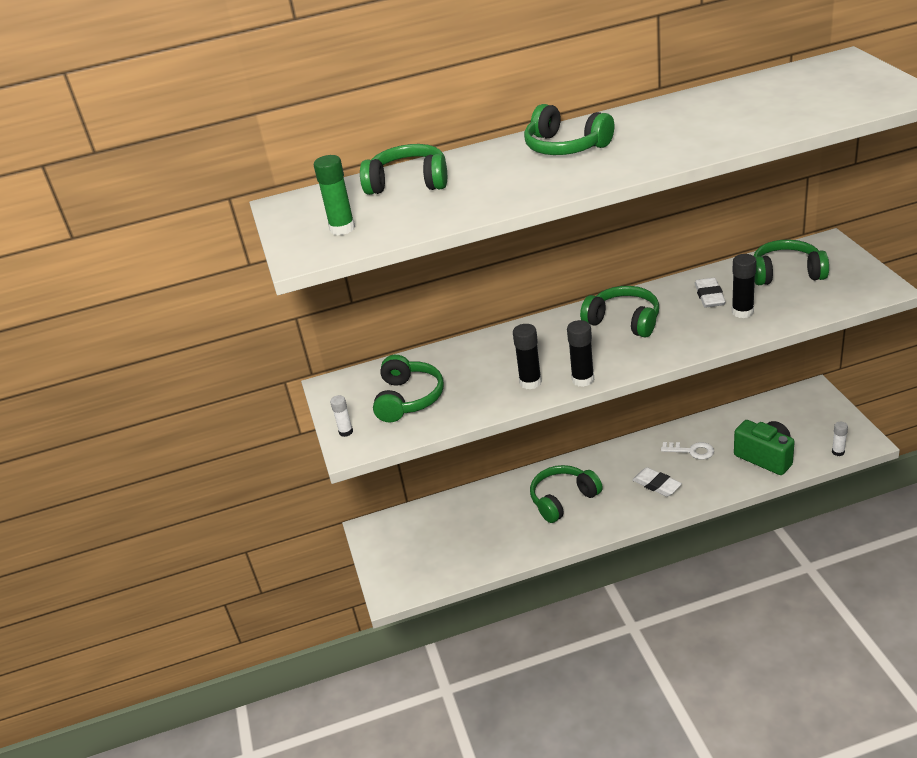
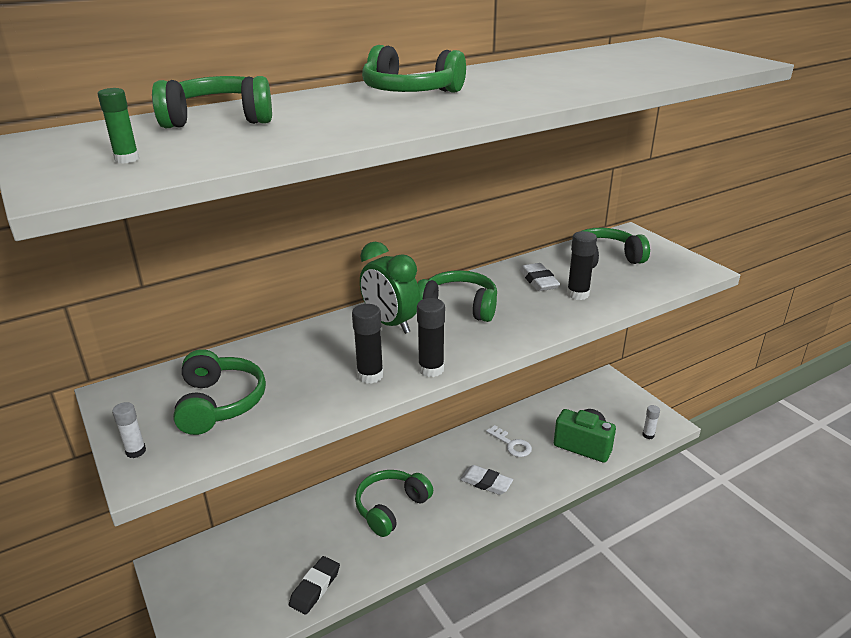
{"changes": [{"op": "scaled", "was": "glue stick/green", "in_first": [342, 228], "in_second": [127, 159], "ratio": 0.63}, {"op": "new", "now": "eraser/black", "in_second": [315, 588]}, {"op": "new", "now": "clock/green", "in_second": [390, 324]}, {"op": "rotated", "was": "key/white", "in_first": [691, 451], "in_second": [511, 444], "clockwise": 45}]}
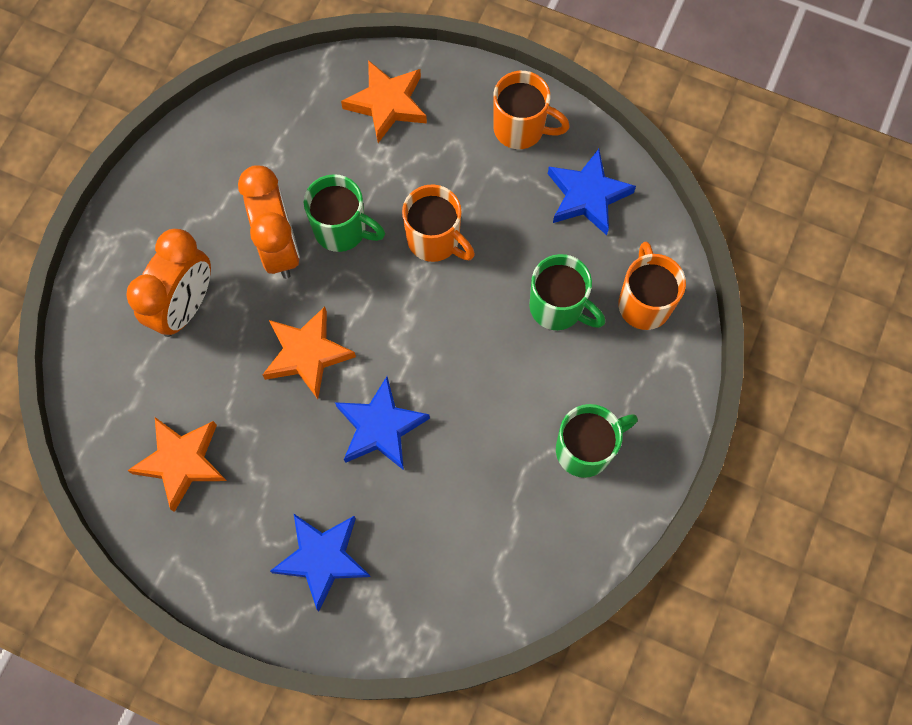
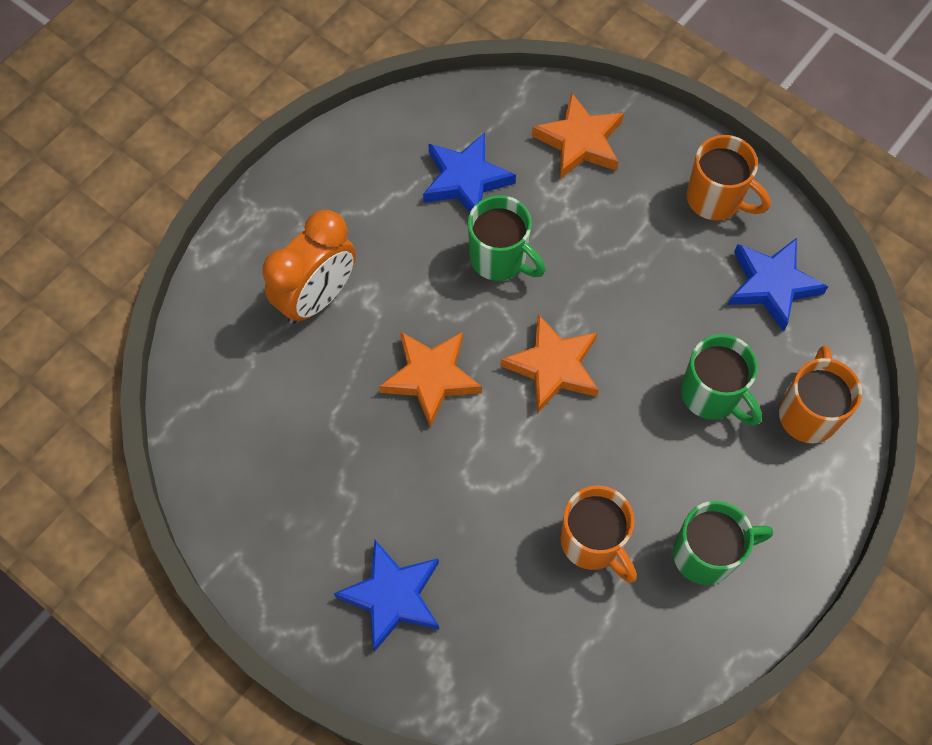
{"changes": [{"op": "shifted", "was": "star/blue", "in_first": [380, 427], "in_second": [466, 180]}, {"op": "shifted", "was": "star/orange", "in_first": [181, 462], "in_second": [553, 367]}, {"op": "shifted", "was": "mug/orange", "in_first": [435, 240], "in_second": [593, 542]}, {"op": "gone", "was": "clock/orange", "in_first": [279, 248]}]}
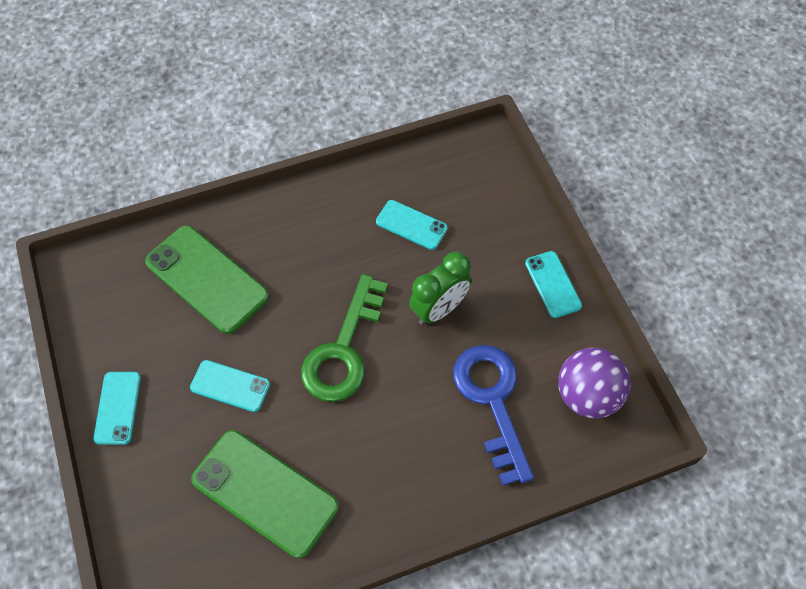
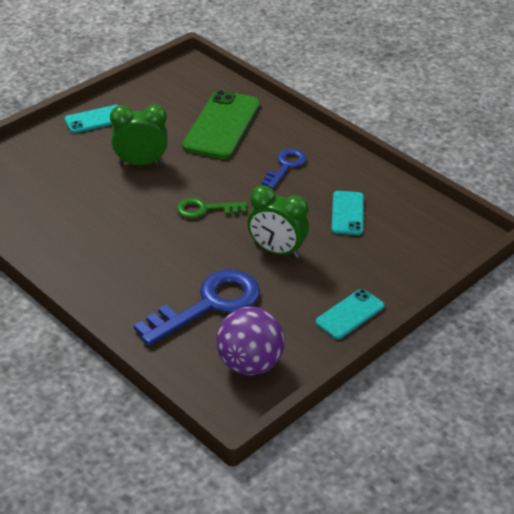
{"changes": [{"op": "swapped", "was": "phone/turquoise", "now": "clock/green", "in_first": [230, 386], "in_second": [141, 163]}, {"op": "scaled", "was": "key/green", "in_first": [343, 350], "in_second": [205, 209], "ratio": 0.56}, {"op": "new", "now": "key/blue", "in_second": [286, 166]}, {"op": "gone", "was": "phone/green", "in_first": [265, 493]}]}
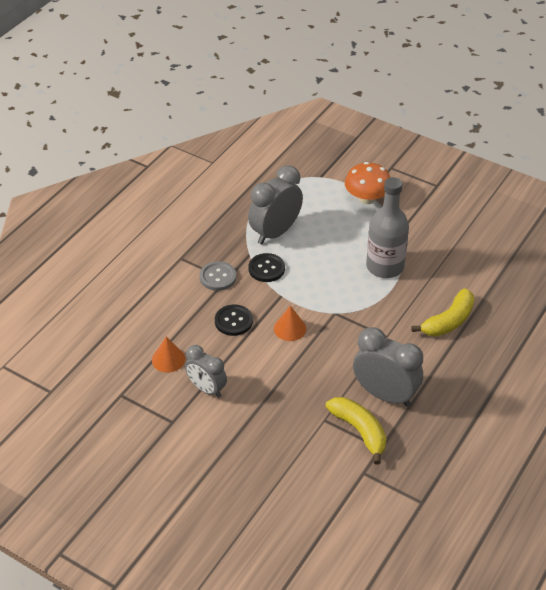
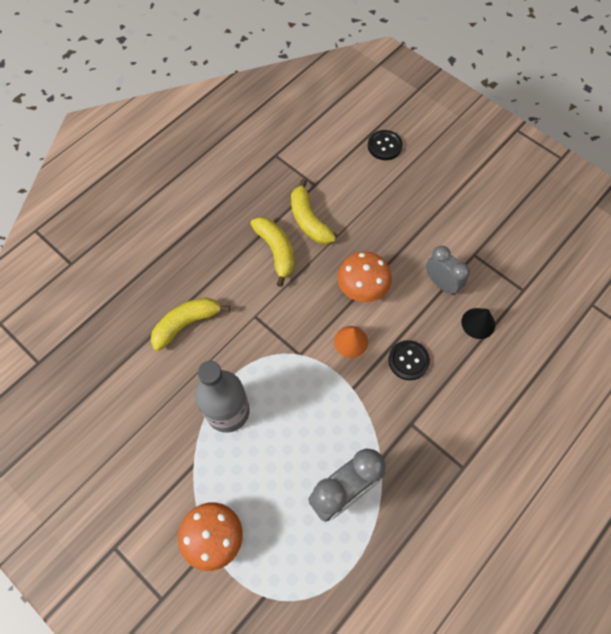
{"changes": [{"op": "swapped", "was": "clock/grey", "now": "banana/yellow", "in_first": [385, 395], "in_second": [276, 251]}, {"op": "new", "now": "mushroom/orange", "in_second": [362, 287]}, {"op": "shifted", "was": "button/black", "in_first": [266, 269], "in_second": [384, 146]}, {"op": "repainted", "was": "cone/orange", "now": "cone/black", "in_first": [168, 359], "in_second": [478, 323]}, {"op": "gone", "was": "button/grey", "in_first": [218, 277]}]}
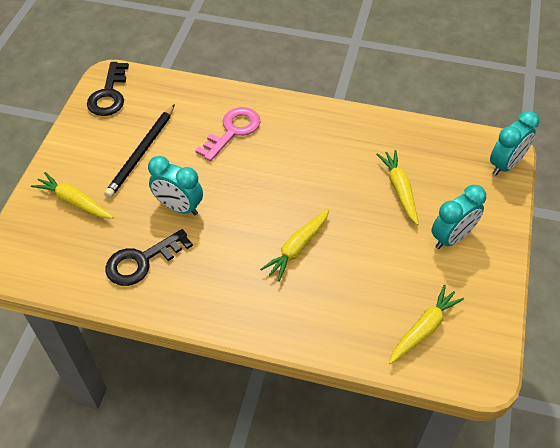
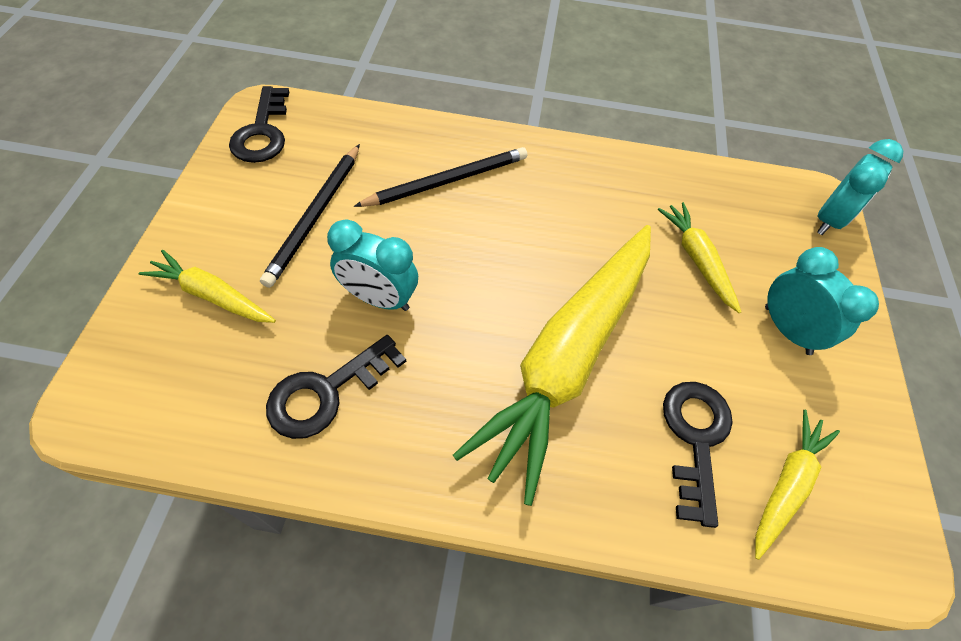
{"changes": [{"op": "swapped", "was": "key/pink", "now": "pencil/black", "in_first": [233, 131], "in_second": [447, 181]}, {"op": "scaled", "was": "carrot/yellow", "in_first": [297, 248], "in_second": [568, 357], "ratio": 2.17}, {"op": "new", "now": "key/black", "in_second": [695, 438]}, {"op": "rotated", "was": "clock/turquoise", "in_first": [451, 238], "in_second": [787, 330], "clockwise": -75}]}
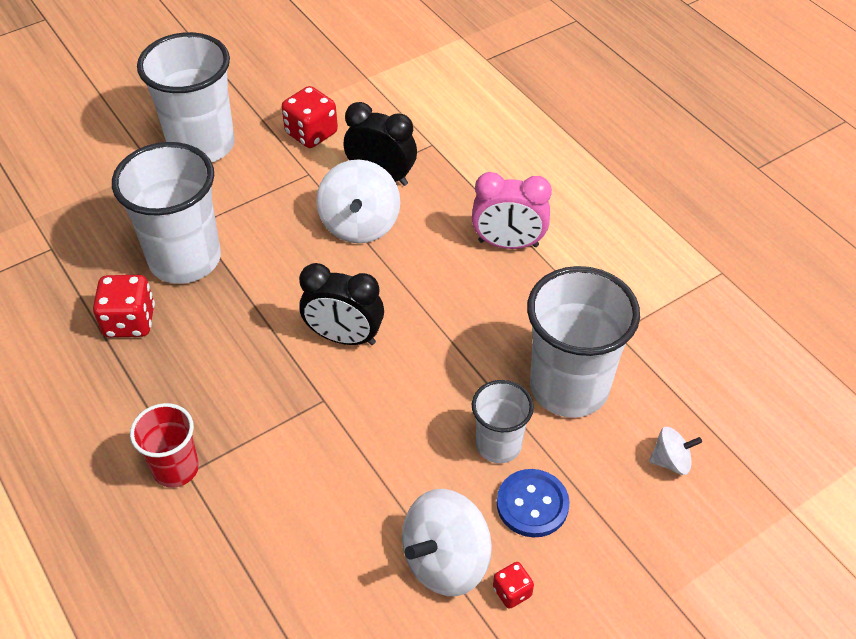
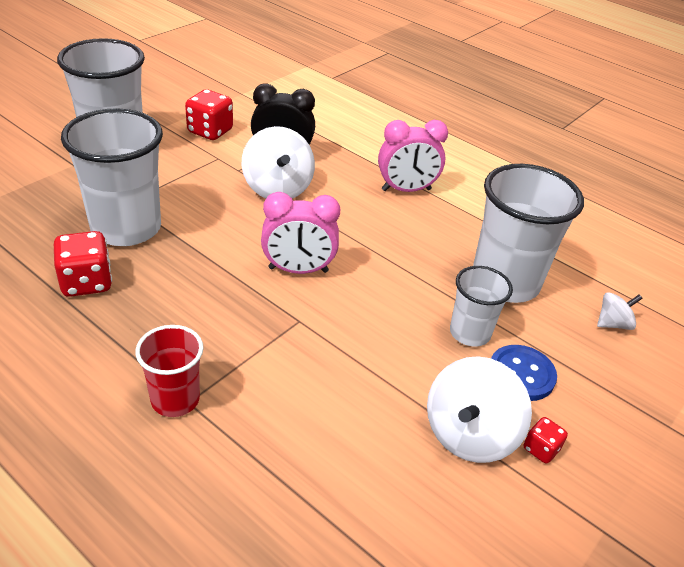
{"changes": [{"op": "repainted", "was": "clock/black", "now": "clock/pink", "in_first": [344, 337], "in_second": [298, 270]}]}
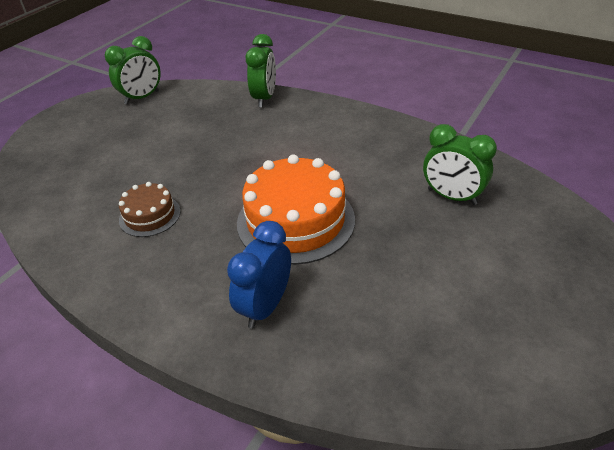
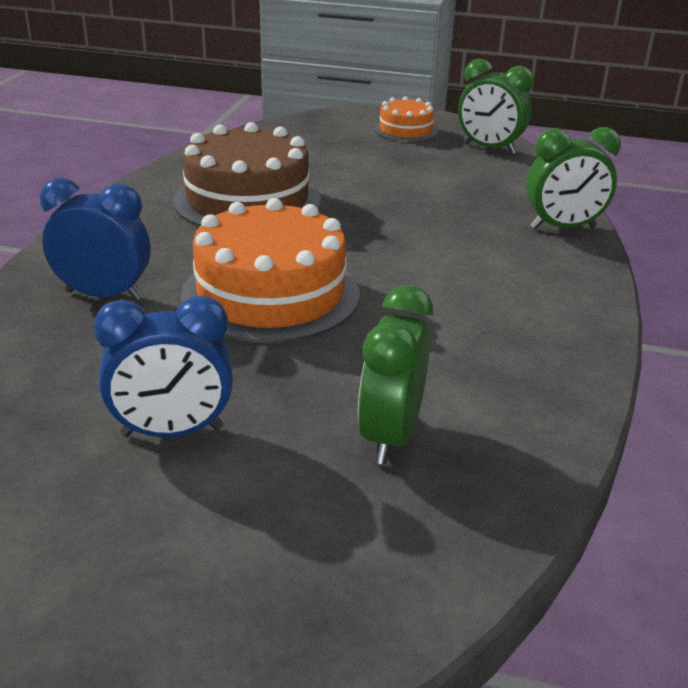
{"changes": [{"op": "new", "now": "clock/blue", "in_second": [172, 432]}, {"op": "scaled", "was": "cake/brown", "in_first": [150, 215], "in_second": [247, 200], "ratio": 1.89}, {"op": "new", "now": "cake/orange", "in_second": [405, 130]}]}
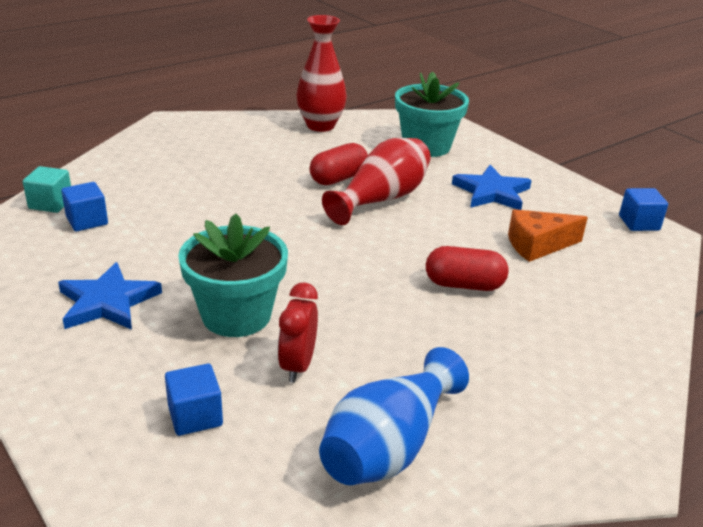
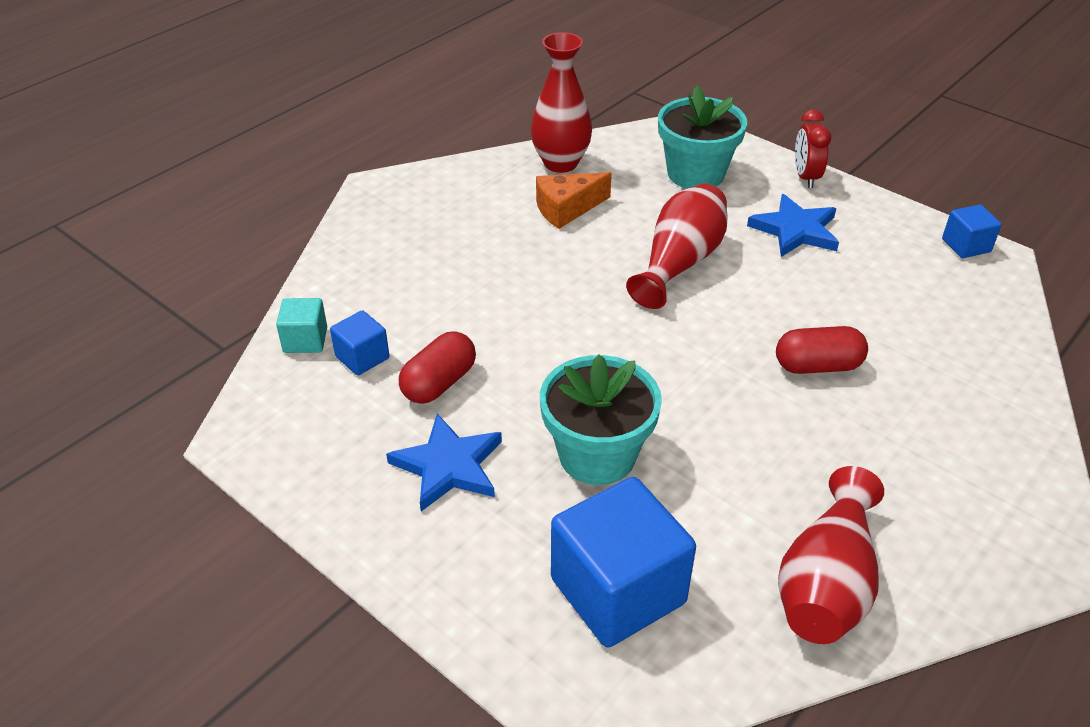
{"changes": [{"op": "shifted", "was": "capsule/red", "in_first": [338, 178], "in_second": [439, 383]}, {"op": "shifted", "was": "cheese/orange", "in_first": [538, 245], "in_second": [566, 209]}, {"op": "scaled", "was": "cube/blue", "in_first": [195, 416], "in_second": [618, 591], "ratio": 2.03}, {"op": "repainted", "was": "vase/blue", "now": "vase/red", "in_first": [389, 446], "in_second": [826, 583]}, {"op": "shifted", "was": "clock/red", "in_first": [297, 365], "in_second": [805, 177]}]}
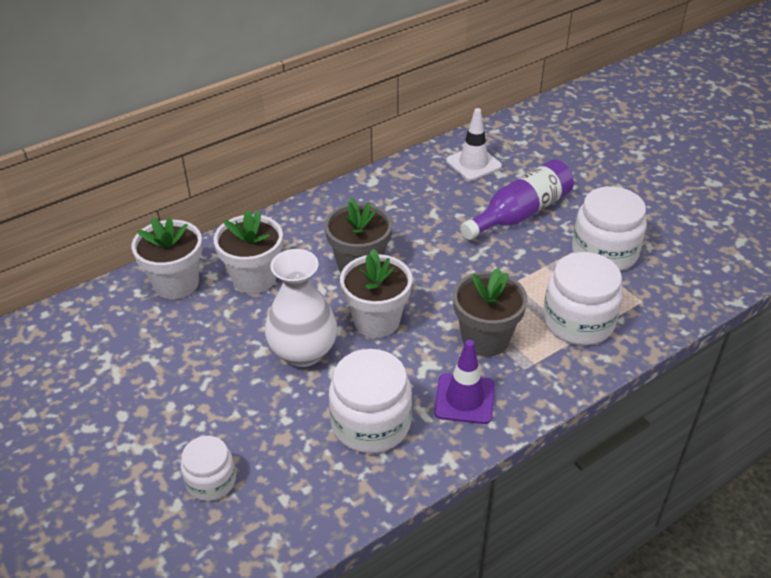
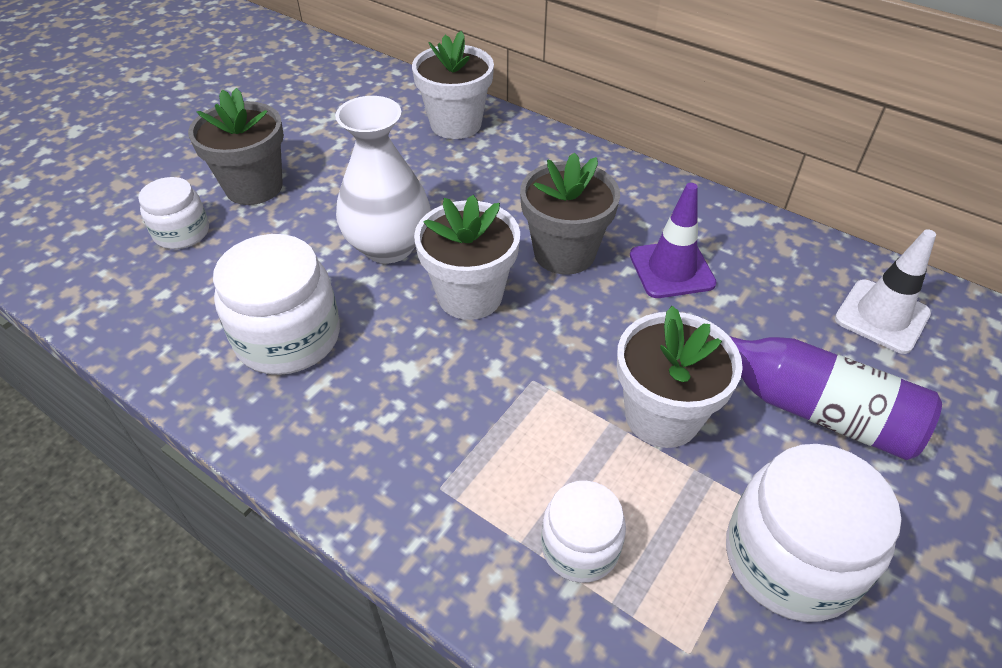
{"changes": [{"op": "shifted", "was": "flower pot/grey", "in_first": [485, 339], "in_second": [254, 187]}, {"op": "scaled", "was": "jar/white", "in_first": [578, 321], "in_second": [580, 547], "ratio": 0.6}, {"op": "shifted", "was": "flower pot/white", "in_first": [254, 278], "in_second": [662, 416]}, {"op": "shifted", "was": "traffic cone/purple", "in_first": [464, 399], "in_second": [671, 269]}]}
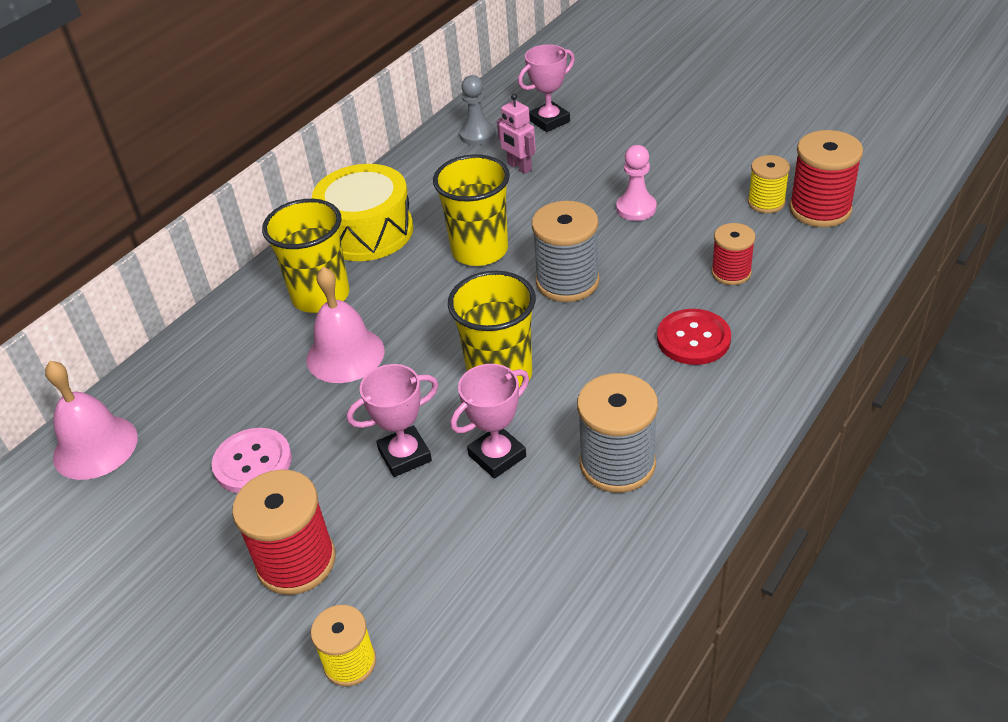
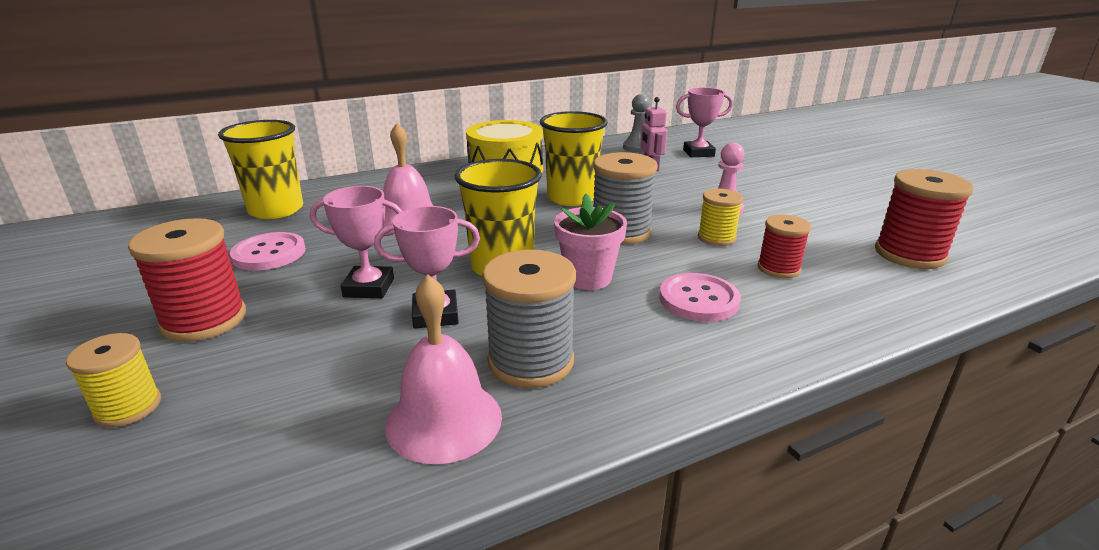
{"changes": [{"op": "shifted", "was": "cup/yellow", "in_first": [321, 296], "in_second": [276, 210]}, {"op": "shifted", "was": "bell/pink", "in_first": [95, 447], "in_second": [444, 420]}, {"op": "new", "now": "flower pot/pink", "in_second": [588, 278]}, {"op": "repainted", "was": "button/red", "now": "button/pink", "in_first": [693, 339], "in_second": [698, 299]}, {"op": "shifted", "was": "spool/yellow", "in_first": [766, 202], "in_second": [716, 238]}]}
